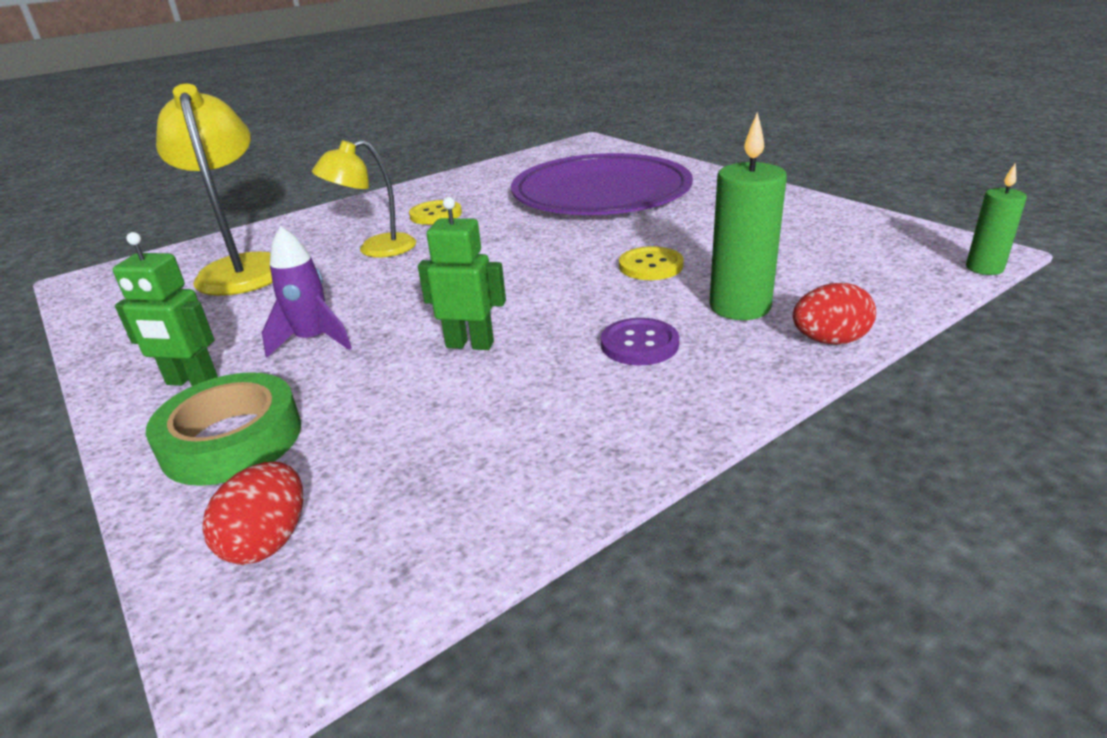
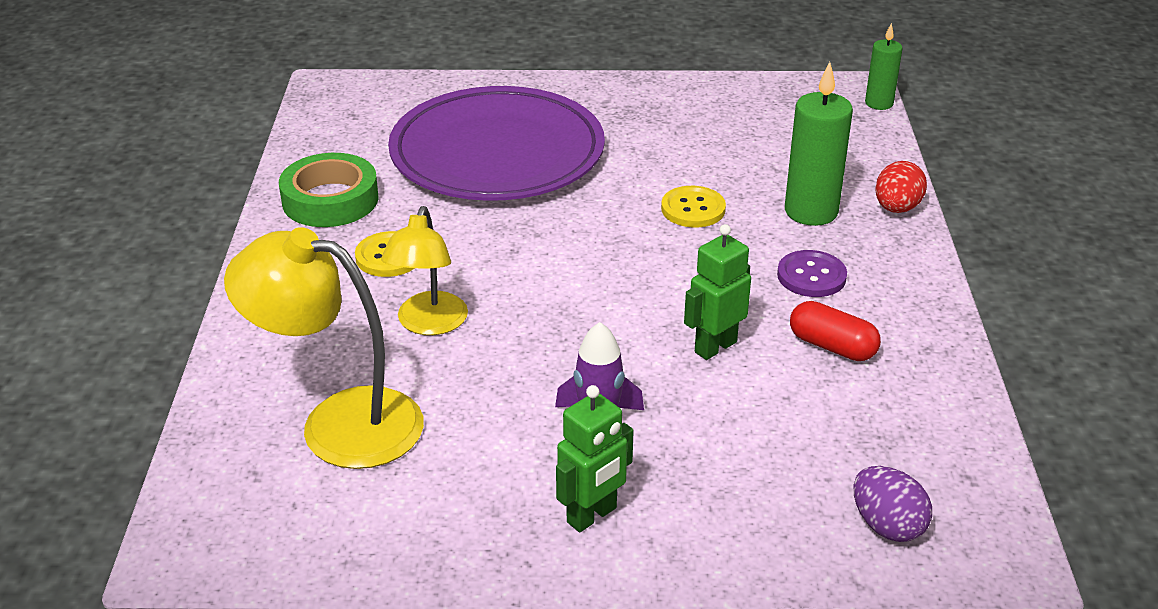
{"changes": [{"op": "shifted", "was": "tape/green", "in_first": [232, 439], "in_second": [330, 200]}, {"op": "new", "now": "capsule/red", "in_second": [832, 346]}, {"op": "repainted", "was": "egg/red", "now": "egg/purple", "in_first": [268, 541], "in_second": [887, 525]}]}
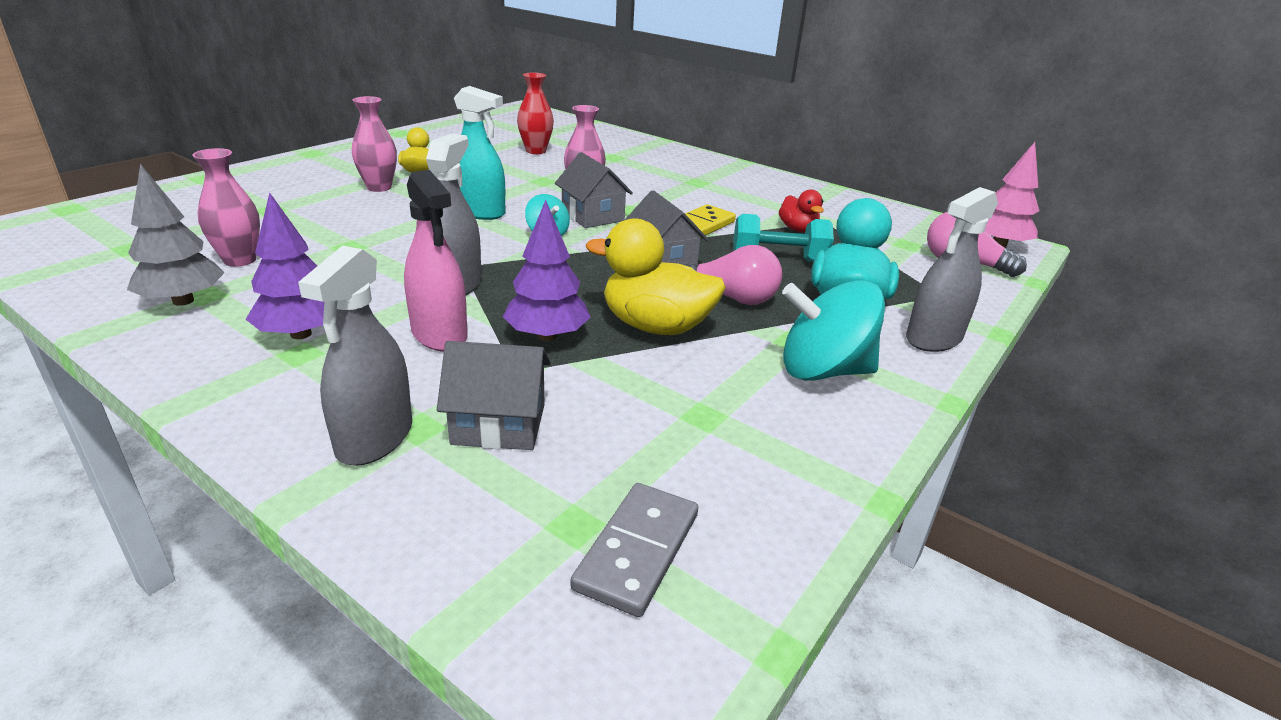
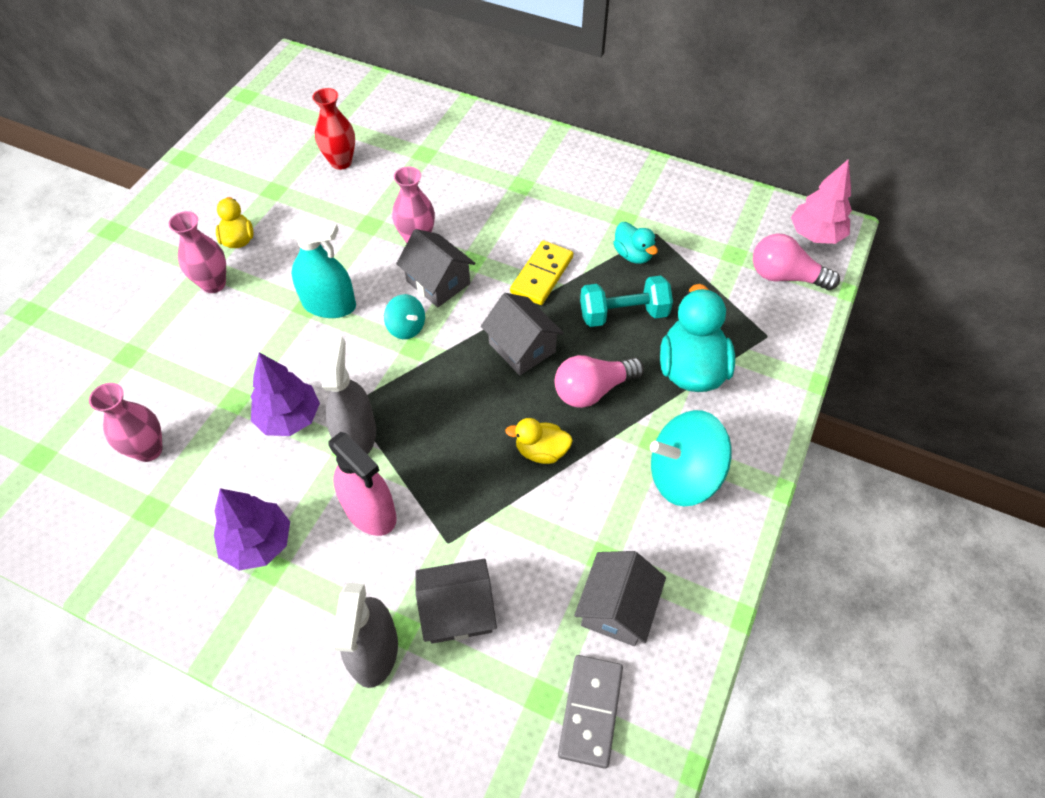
{"changes": [{"op": "shifted", "was": "tree/purple", "in_first": [547, 336], "in_second": [289, 418]}, {"op": "scaled", "was": "duck/yellow", "in_first": [656, 326], "in_second": [541, 451], "ratio": 0.55}, {"op": "rotated", "was": "light bulb/pink", "in_first": [730, 297], "in_second": [593, 390], "clockwise": 150}, {"op": "new", "now": "house/grey", "in_second": [617, 608]}, {"op": "repainted", "was": "duck/red", "now": "duck/turquoise", "in_first": [798, 229], "in_second": [633, 255]}, {"op": "gone", "was": "tree/grey", "in_first": [183, 301]}, {"op": "gone", "was": "spray bottle/grey", "in_first": [934, 338]}]}
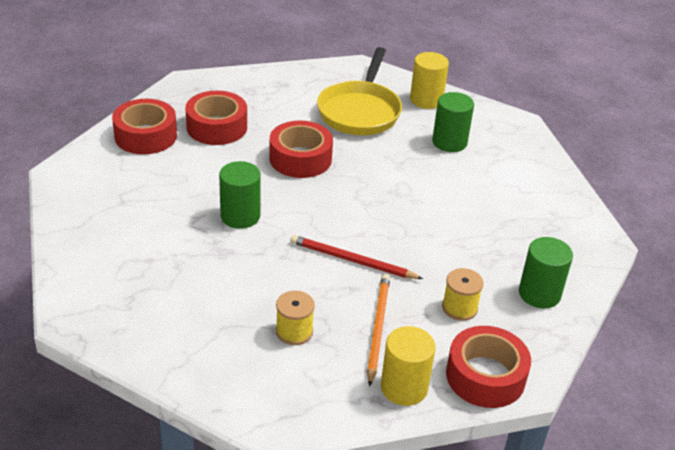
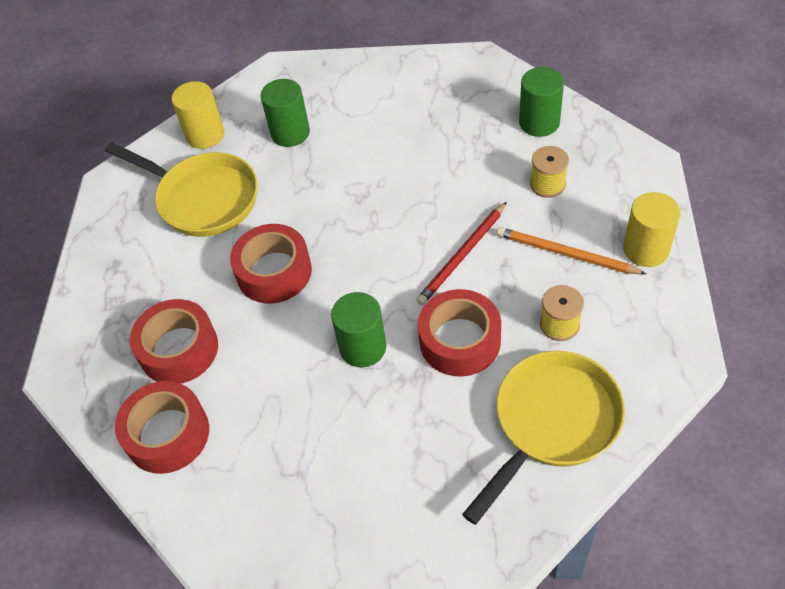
{"changes": [{"op": "shifted", "was": "tape/red", "in_first": [485, 376], "in_second": [460, 341]}, {"op": "new", "now": "pan/yellow", "in_second": [552, 423]}]}
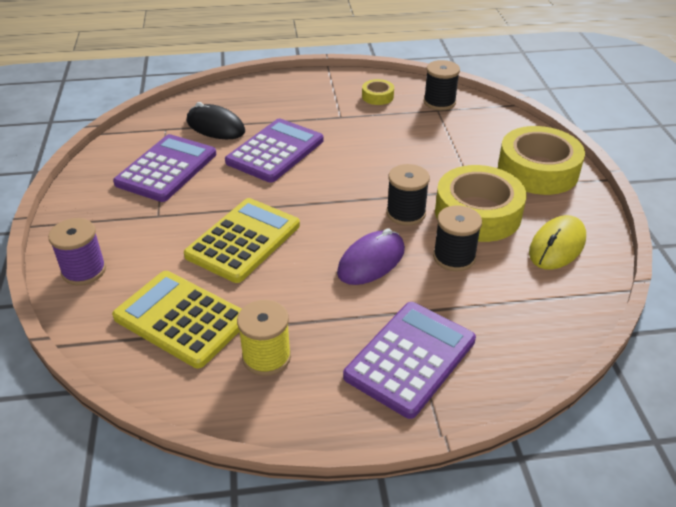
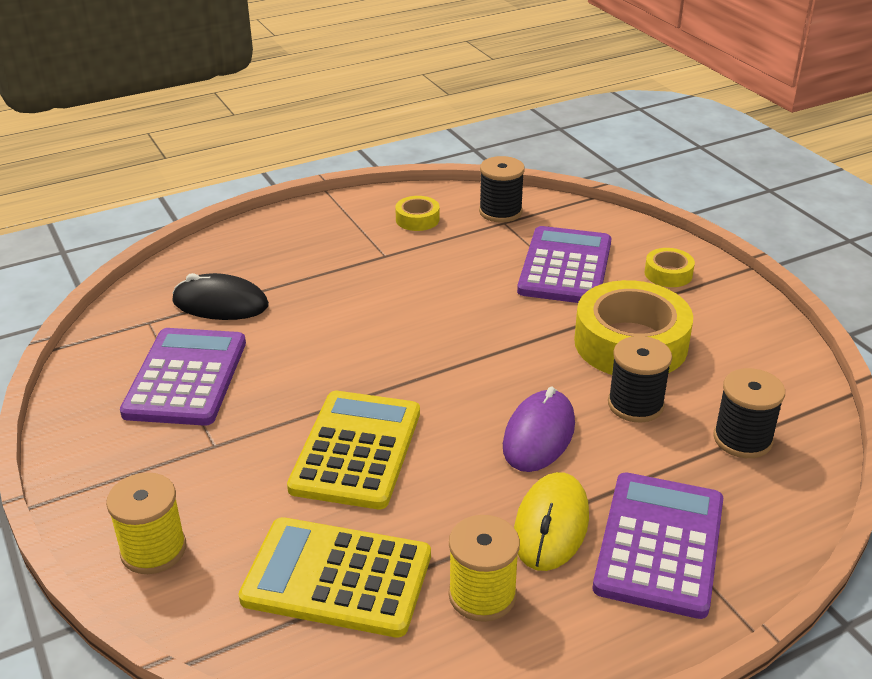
{"changes": [{"op": "repainted", "was": "spool/purple", "now": "spool/yellow", "in_first": [84, 270], "in_second": [153, 550]}, {"op": "shifted", "was": "mouse/yellow", "in_first": [557, 246], "in_second": [551, 525]}, {"op": "shifted", "was": "calculator/purple", "in_first": [275, 151], "in_second": [565, 267]}, {"op": "scaled", "was": "tape/yellow", "in_first": [537, 170], "in_second": [668, 274], "ratio": 0.46}, {"op": "shifted", "was": "spool/black", "in_first": [406, 213], "in_second": [742, 439]}]}
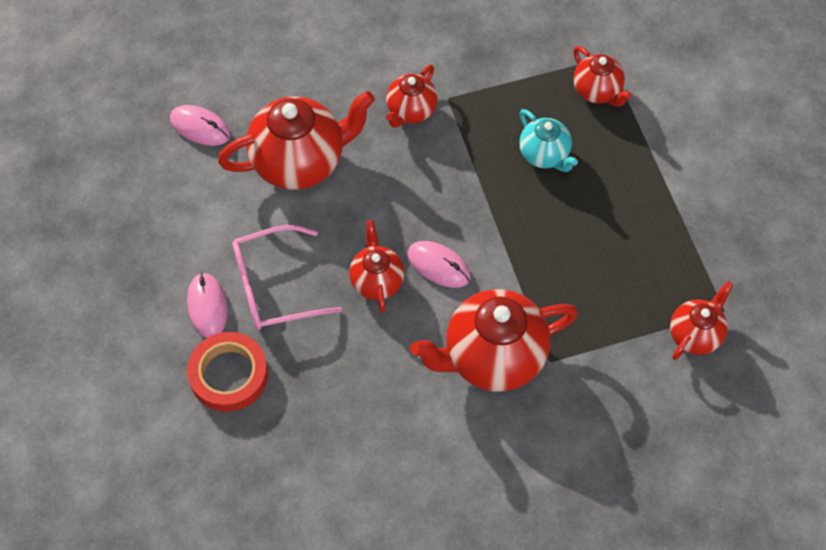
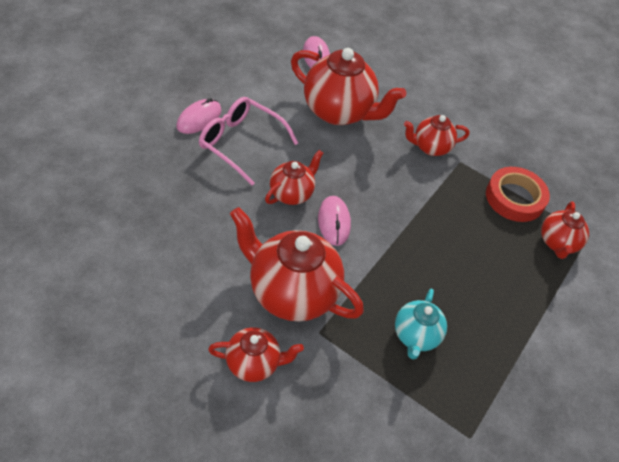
{"changes": [{"op": "shifted", "was": "teapot/red", "in_first": [695, 334], "in_second": [254, 363]}, {"op": "shifted", "was": "teapot/turquoise", "in_first": [544, 155], "in_second": [415, 336]}, {"op": "shifted", "was": "tape/red", "in_first": [229, 375], "in_second": [514, 198]}]}
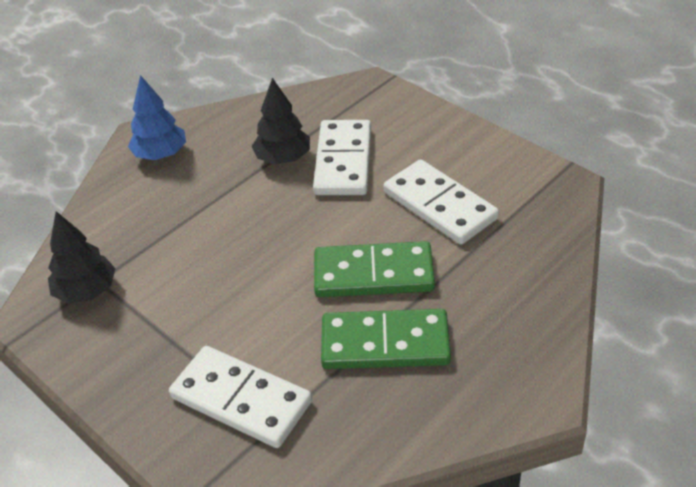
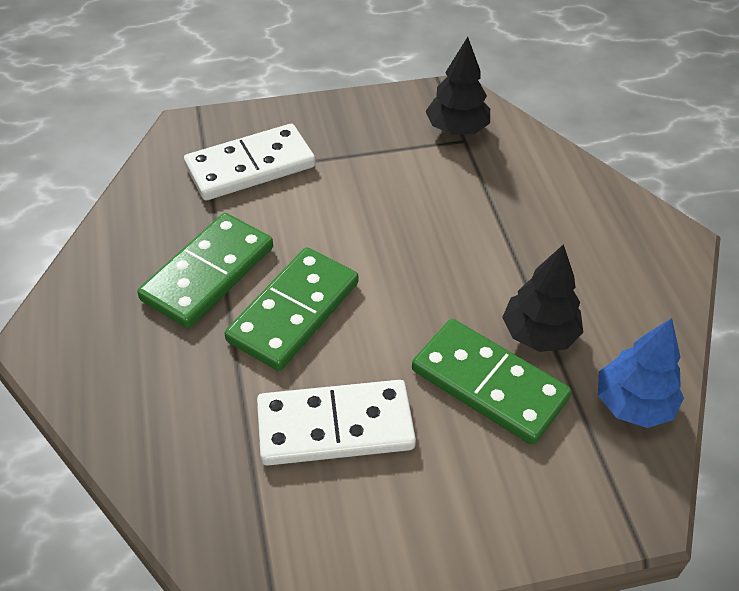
{"changes": [{"op": "repainted", "was": "domino/white", "now": "domino/green", "in_first": [343, 161], "in_second": [489, 384]}, {"op": "shifted", "was": "tree/blue", "in_first": [160, 154], "in_second": [633, 404]}]}
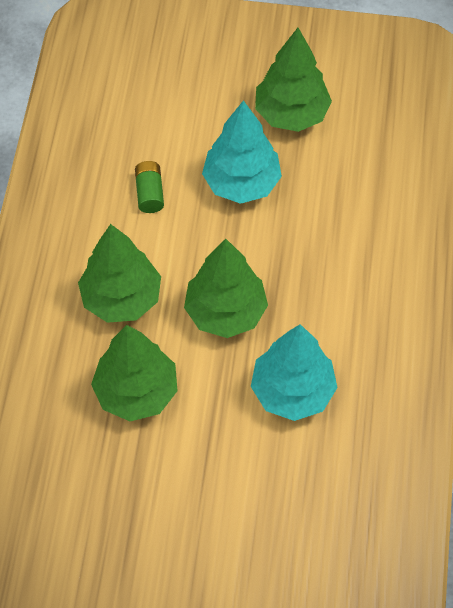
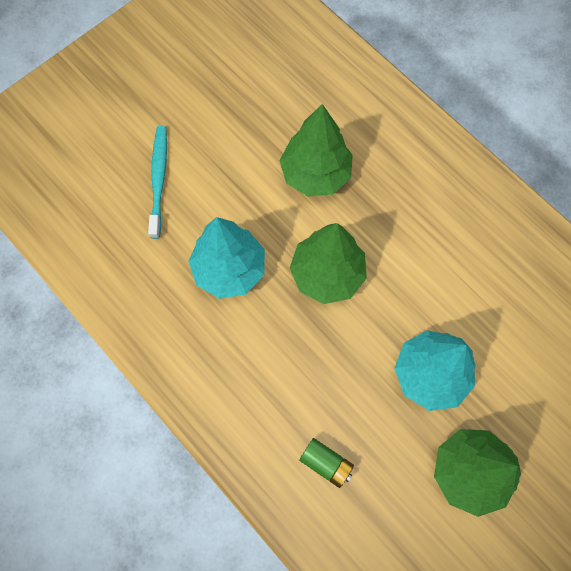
{"changes": [{"op": "new", "now": "toothbrush/turquoise", "in_second": [159, 179]}, {"op": "shifted", "was": "battery/green", "in_first": [149, 193], "in_second": [326, 463]}, {"op": "gone", "was": "tree/green", "in_first": [121, 298]}]}
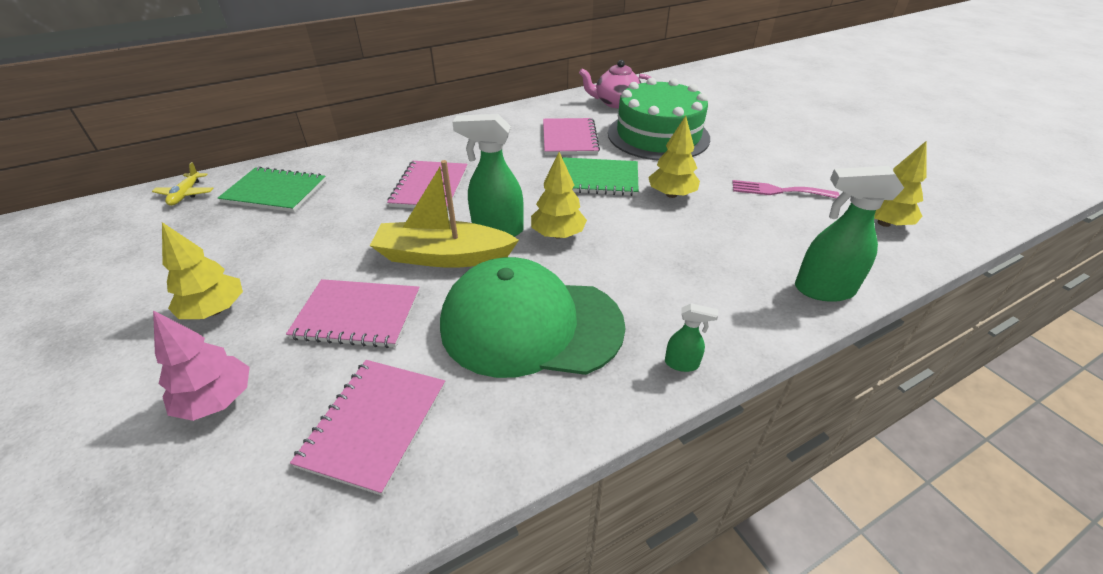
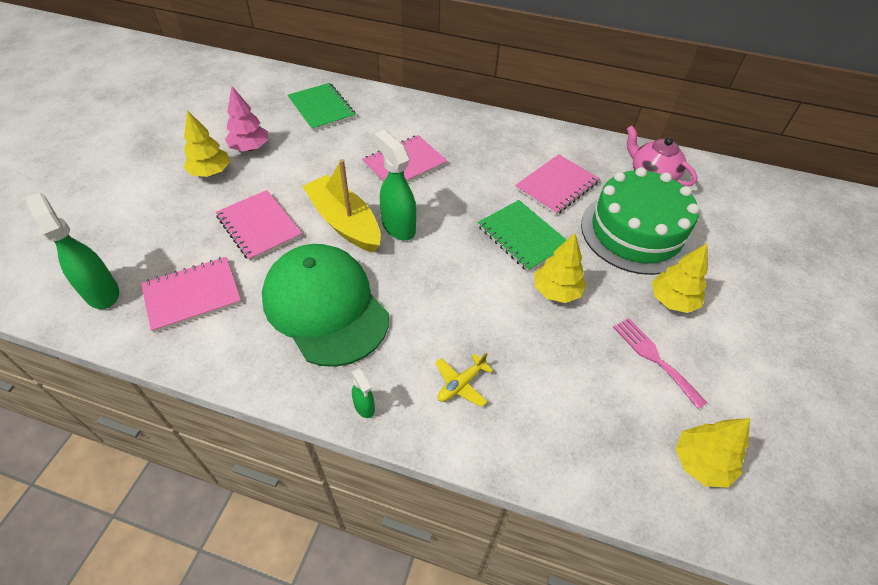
{"changes": [{"op": "shifted", "was": "spray bottle/green", "in_first": [822, 290], "in_second": [102, 292]}, {"op": "shifted", "was": "tree/pink", "in_first": [217, 400], "in_second": [250, 148]}, {"op": "shifted", "was": "plane/yellow", "in_first": [186, 194], "in_second": [461, 384]}, {"op": "shifted", "was": "tree/yellow", "in_first": [558, 234], "in_second": [672, 300]}]}
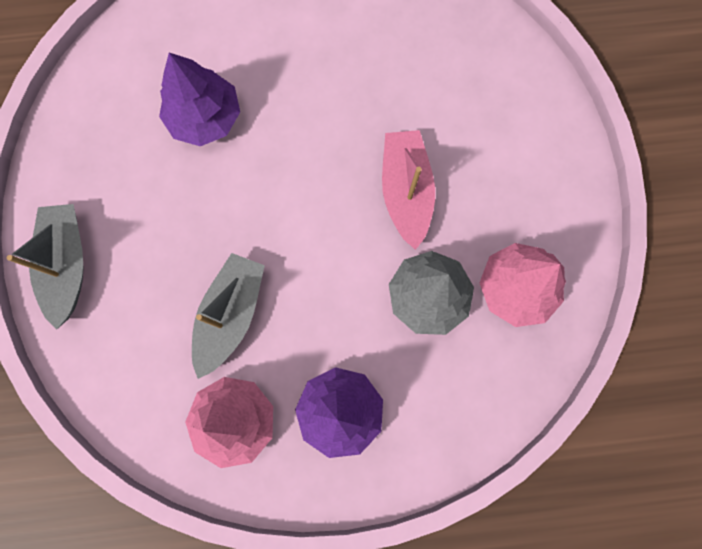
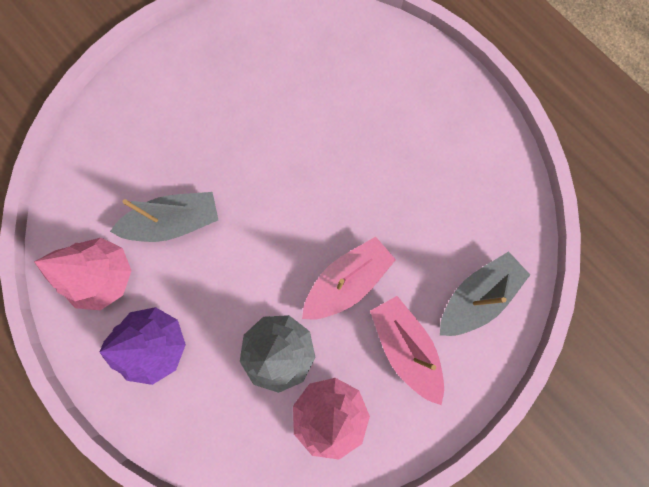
{"changes": [{"op": "new", "now": "boat/pink", "in_second": [405, 347]}, {"op": "shifted", "was": "boat/grey", "in_first": [67, 265], "in_second": [476, 296]}, {"op": "gone", "was": "tree/purple", "in_first": [205, 117]}]}
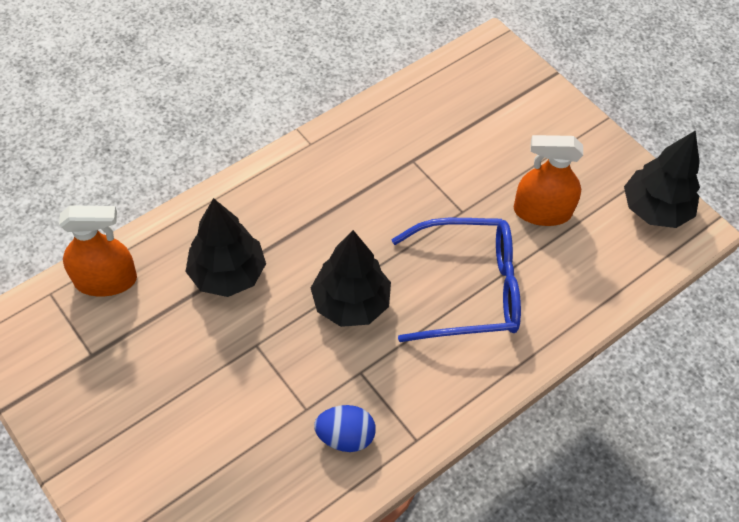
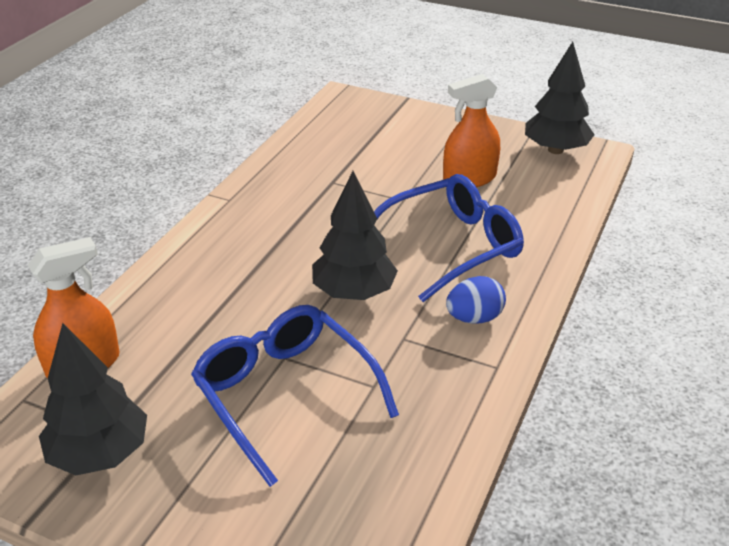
{"changes": [{"op": "shifted", "was": "tree/black", "in_first": [228, 274], "in_second": [100, 453]}, {"op": "new", "now": "glasses/blue", "in_second": [285, 394]}, {"op": "shifted", "was": "egg/blue", "in_first": [345, 436], "in_second": [474, 318]}]}
